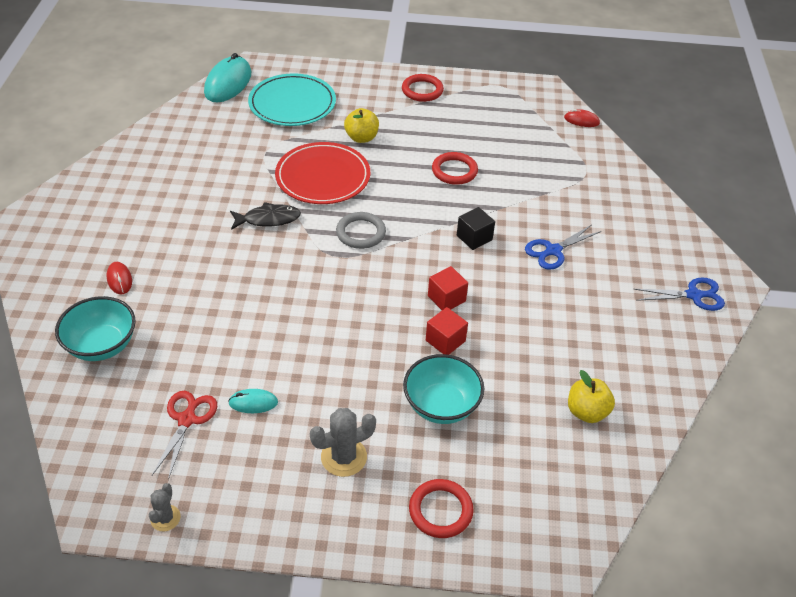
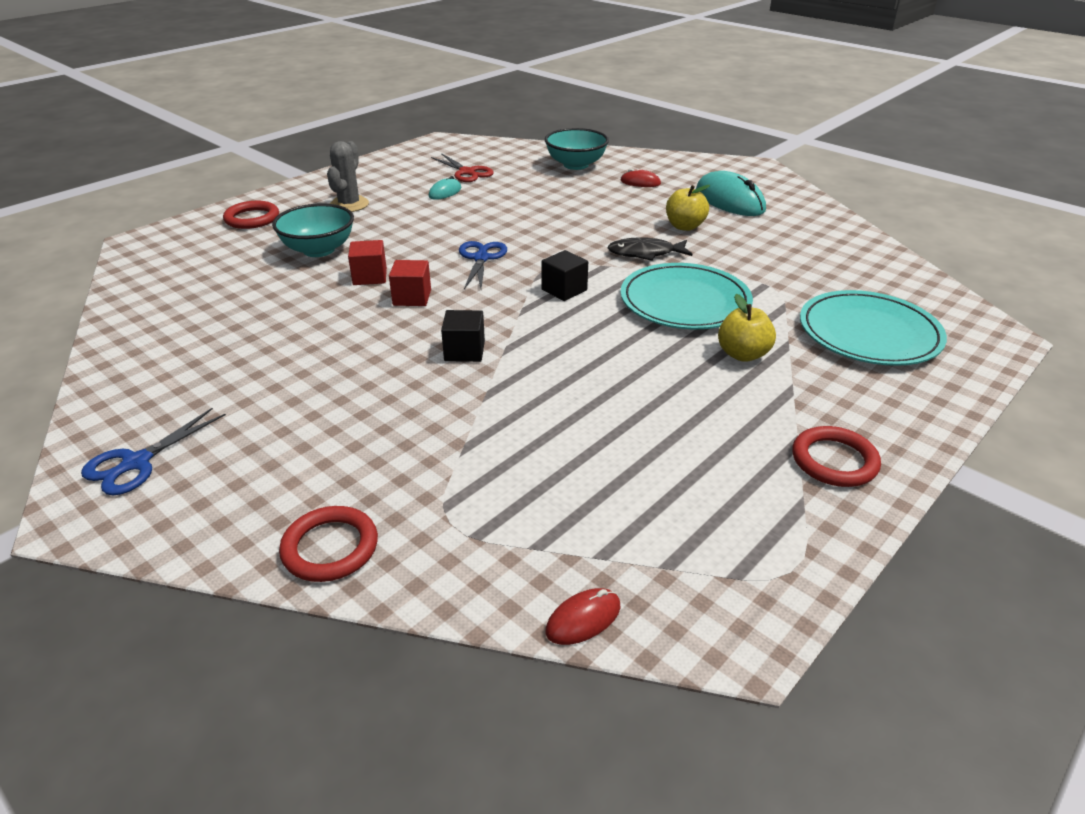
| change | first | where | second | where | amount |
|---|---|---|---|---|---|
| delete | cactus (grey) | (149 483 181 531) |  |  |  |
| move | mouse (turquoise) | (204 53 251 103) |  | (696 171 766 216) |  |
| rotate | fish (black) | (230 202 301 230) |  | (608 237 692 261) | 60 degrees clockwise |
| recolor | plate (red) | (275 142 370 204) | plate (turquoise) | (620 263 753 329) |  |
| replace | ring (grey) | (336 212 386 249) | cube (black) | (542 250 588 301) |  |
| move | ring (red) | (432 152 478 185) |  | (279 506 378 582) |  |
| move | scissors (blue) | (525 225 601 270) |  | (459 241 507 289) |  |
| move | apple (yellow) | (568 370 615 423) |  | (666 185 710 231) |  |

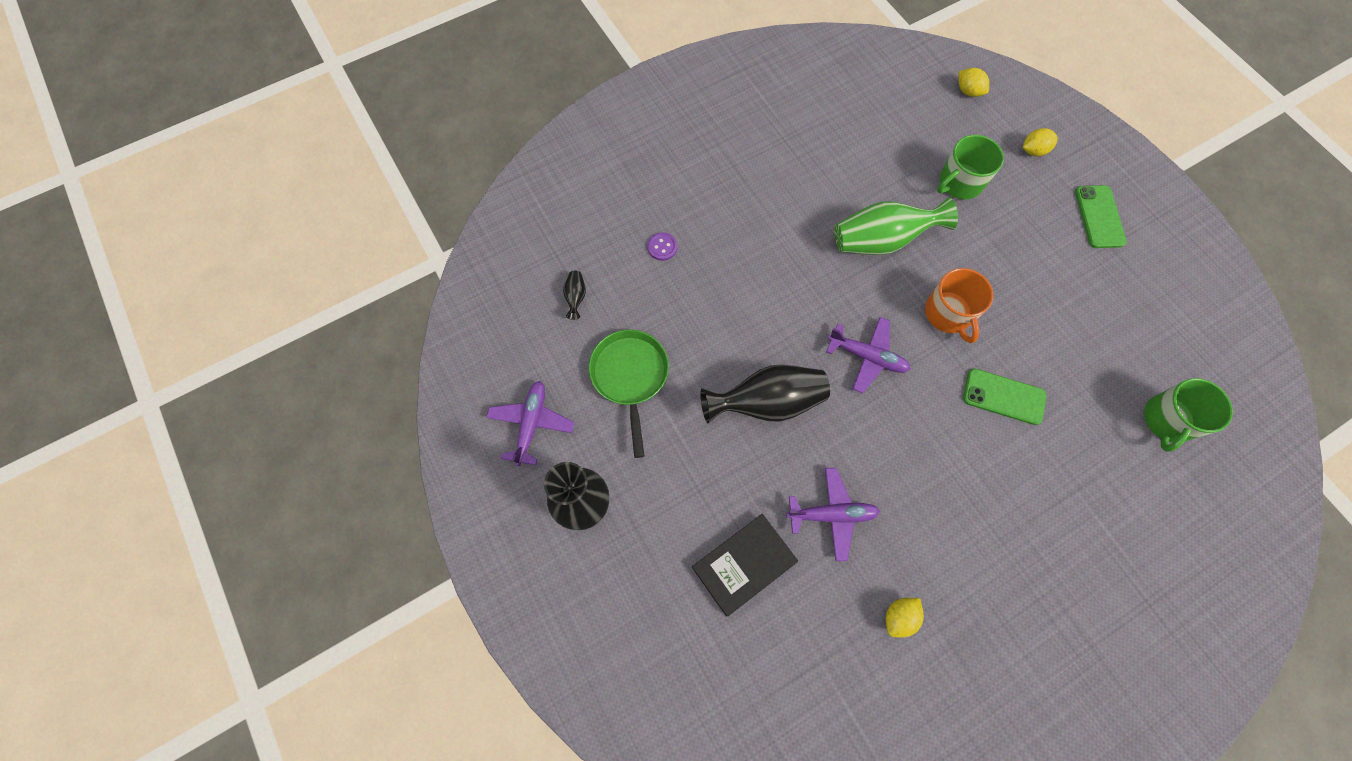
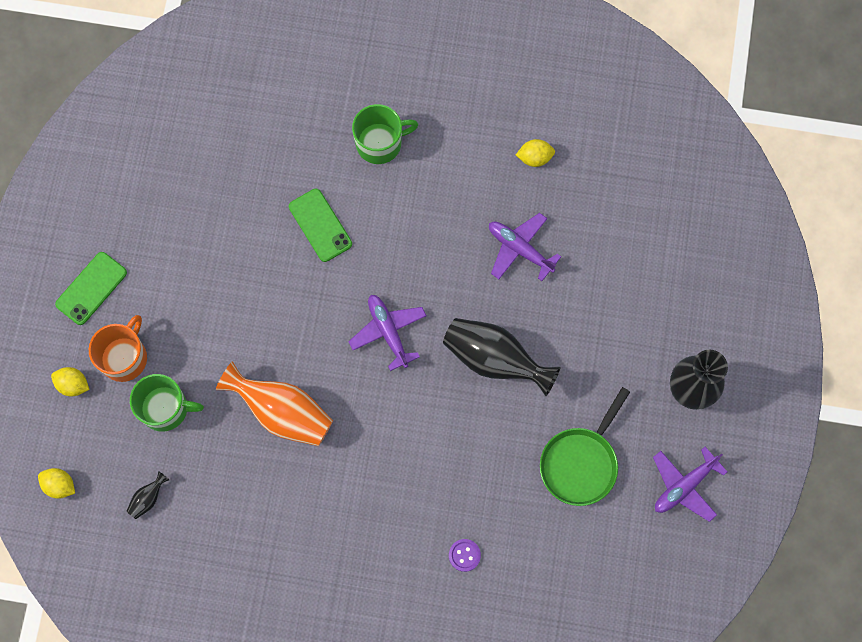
| change | first | where | second | where | amount |
|---|---|---|---|---|---|
| move | vase (black) | (563 271 586 320) |  | (126 471 169 519) |  |
| delete | book (black) | (692 514 798 616) |  |  |  |
| recolor | vase (green) | (835 197 958 255) | vase (orange) | (216 361 333 446) |  |
| move | mug (orange) | (925 268 994 343) |  | (89 315 147 382) |  |
| rotate | lemon (yellow) | (959 68 989 97) |  | (38 468 75 499) | 60 degrees counterclockwise |
| move | mug (green) | (1144 378 1233 452) |  | (352 104 418 164) |  |

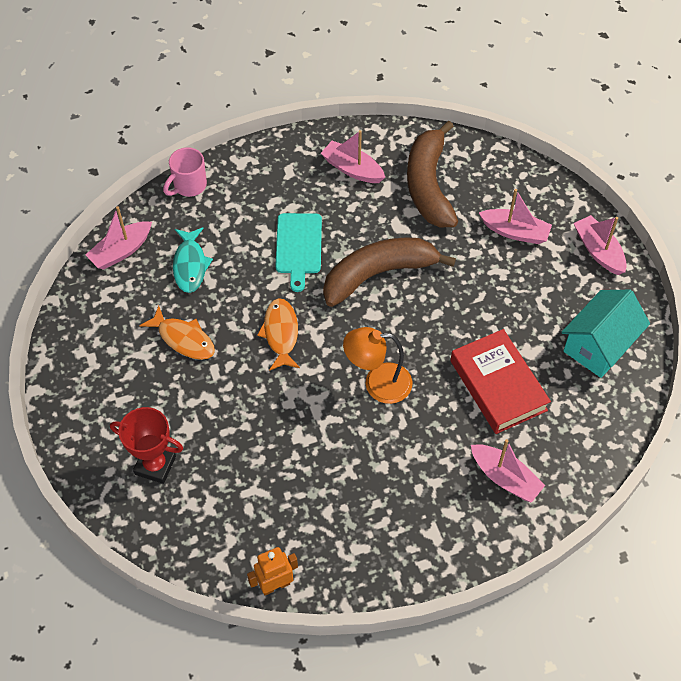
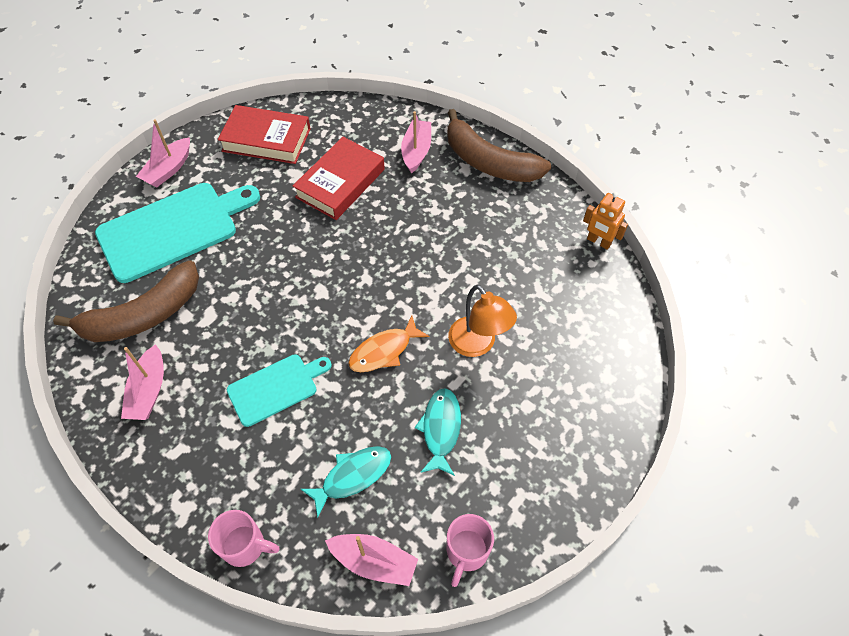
| change | first | where | second | where | amount |
|---|---|---|---|---|---|
| delete | trophy (red) | (110 407 183 484) |  |  |  |
| recolor | fish (orange) | (140 306 215 360) | fish (turquoise) | (415 388 461 476) |  |
| move | banana (brown) | (323 237 456 307) |  | (447 109 551 182) |  |
| move | lamp (orange) | (343 327 412 404) |  | (448 284 517 357) |  |
| replace | boat (pink) | (479 189 552 244) | cutting board (turquoise) | (95 183 260 283) |  |
| replace | house (turquoise) | (561 290 650 378) | book (red) | (218 105 311 164) |  |
| insert |  |  | mug (pink) | (447 514 494 587) |  |

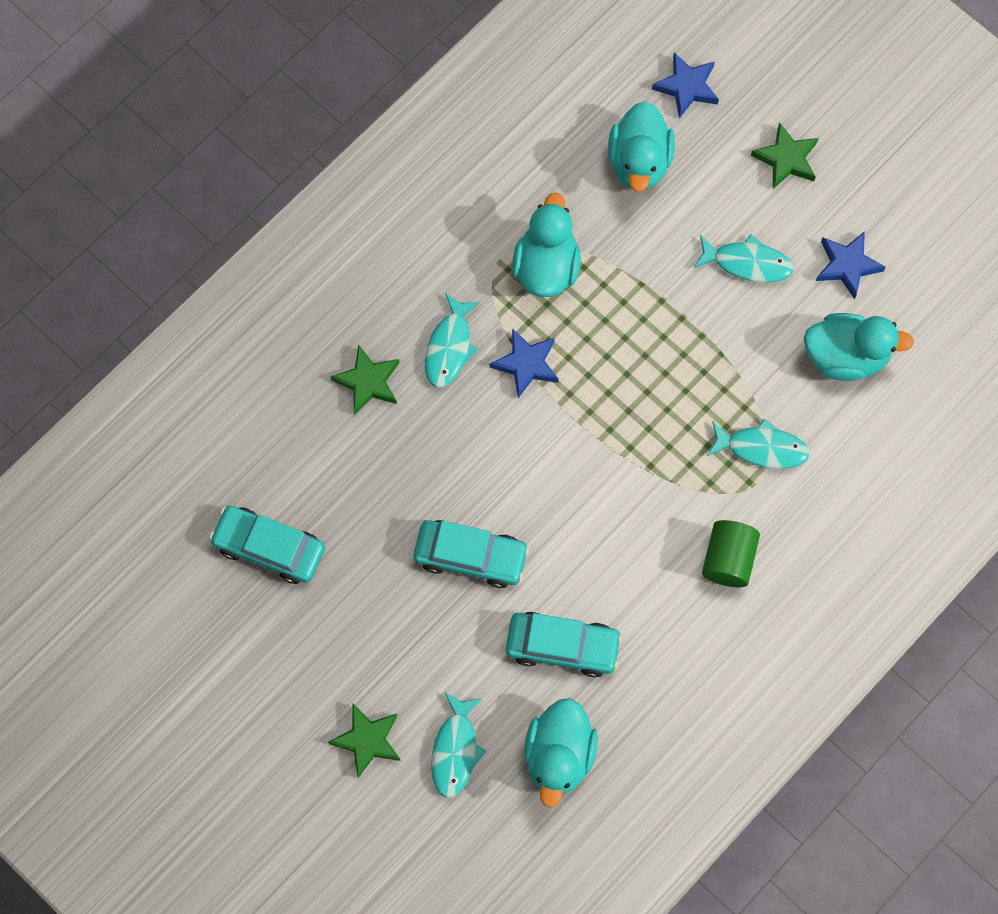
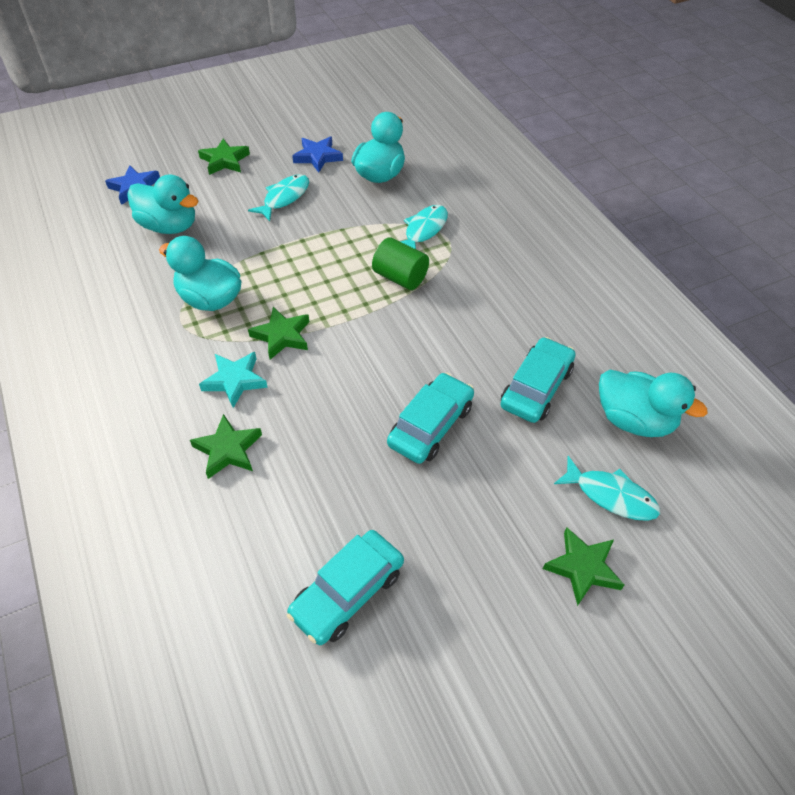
| change | first | where | second | where | amount |
|---|---|---|---|---|---|
| replace | fish (turquoise) | (425 293 480 387) | star (turquoise) | (199 352 268 408) |  |
| recolor | star (blue) | (490 329 559 398) | star (green) | (248 307 309 360) |  |
| move | cylinder (green) | (702 520 760 587) |  | (372 237 429 290) |  |

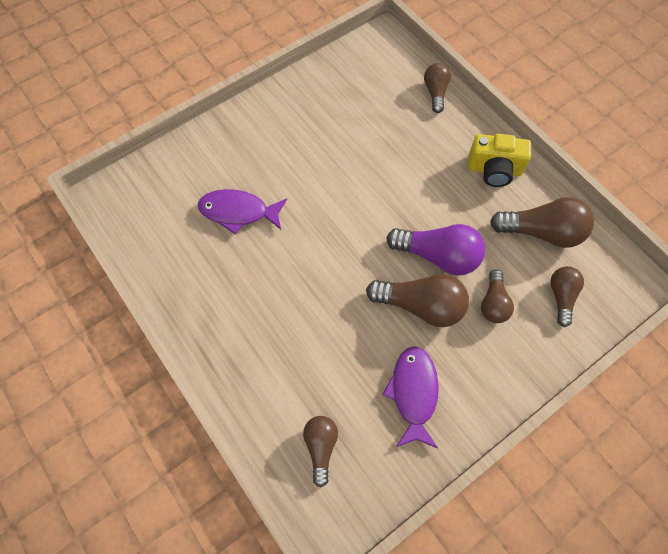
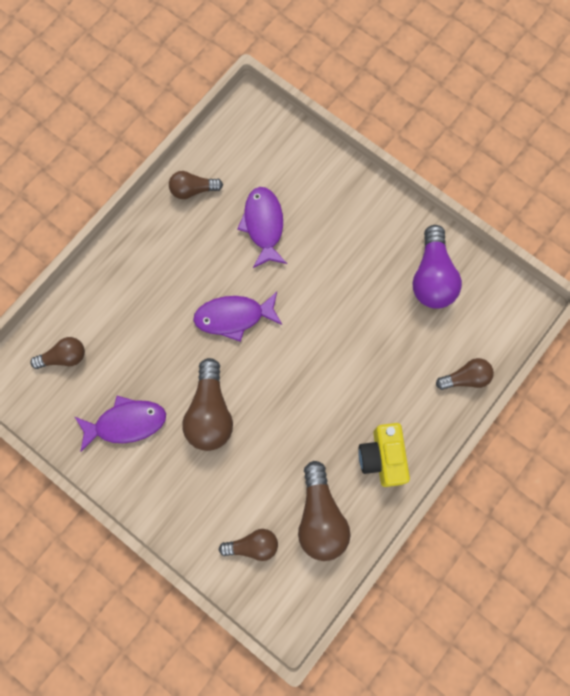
| change | first | where | second | where | amount |
|---|---|---|---|---|---|
| move | light bulb (purple) | (386 224 485 276) |  | (413 225 462 309) |  |
| move | light bulb (brown) | (481 269 514 323) |  | (169 171 223 199) |  |
| insert |  |  | fish (purple) | (193 292 282 342) |  |

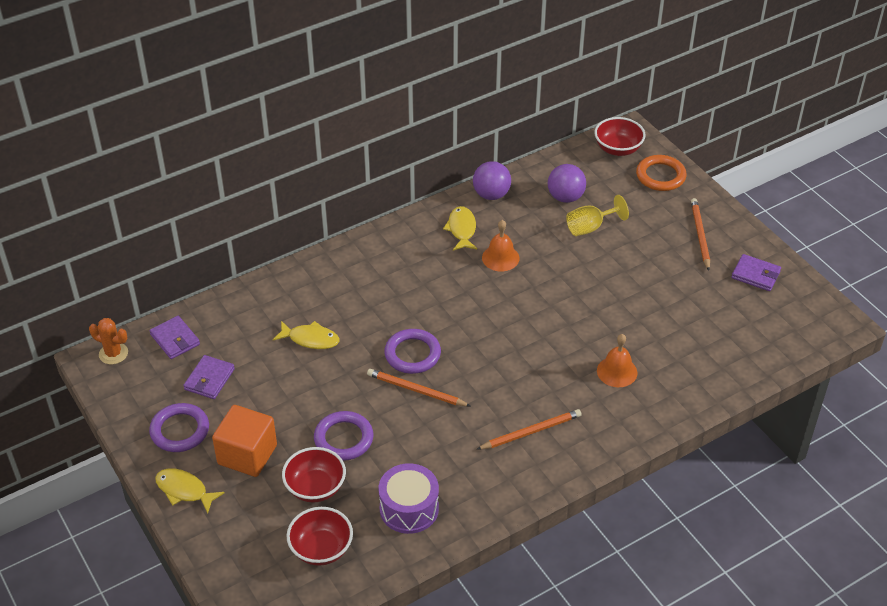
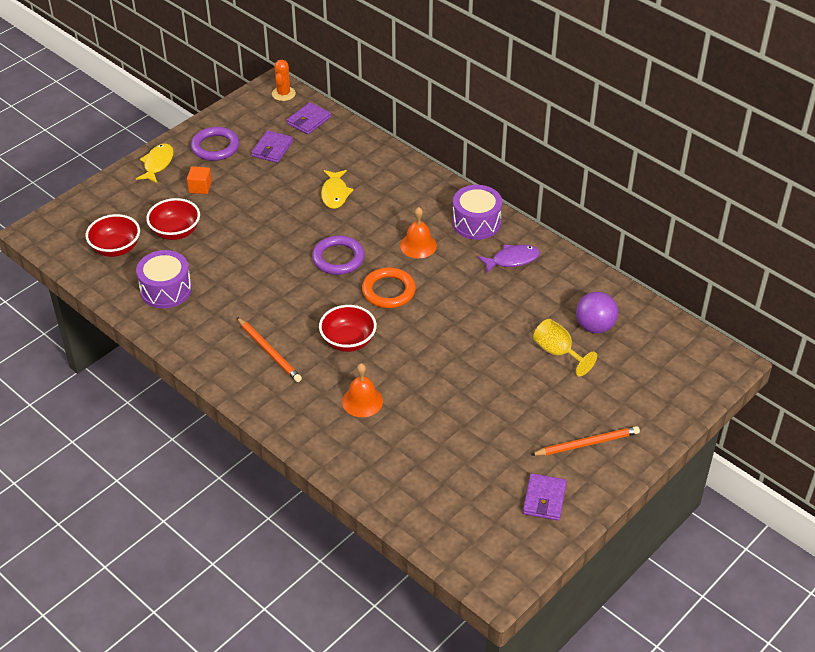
| change | first | where | second | where | amount |
|---|---|---|---|---|---|
| rotate | wallet (purple) | (183 355 235 399) |  | (251 130 293 163) | 75 degrees counterclockwise |
| resize | cube (orange) | (212 405 277 477) |  | (187 166 212 194) | x0.52 |
| delete | ring (purple) | (314 411 374 461) |  |  |  |
| delete | pencil (orange) | (367 369 470 406) |  |  |  |
| recolor | fish (yellow) | (443 206 477 251) | fish (purple) | (478 245 540 274) |  |
| delete | ball (purple) | (473 161 511 200) |  |  |  |
| move | bell (orange) | (482 220 520 271) |  | (400 207 437 258) |  |
| move | bowl (red) | (594 117 646 156) |  | (319 305 377 352) |  |
| move | ring (orange) | (636 155 686 191) |  | (362 267 416 308) |  |
| insert |  |  | drum (purple) | (452 185 502 240) |  |

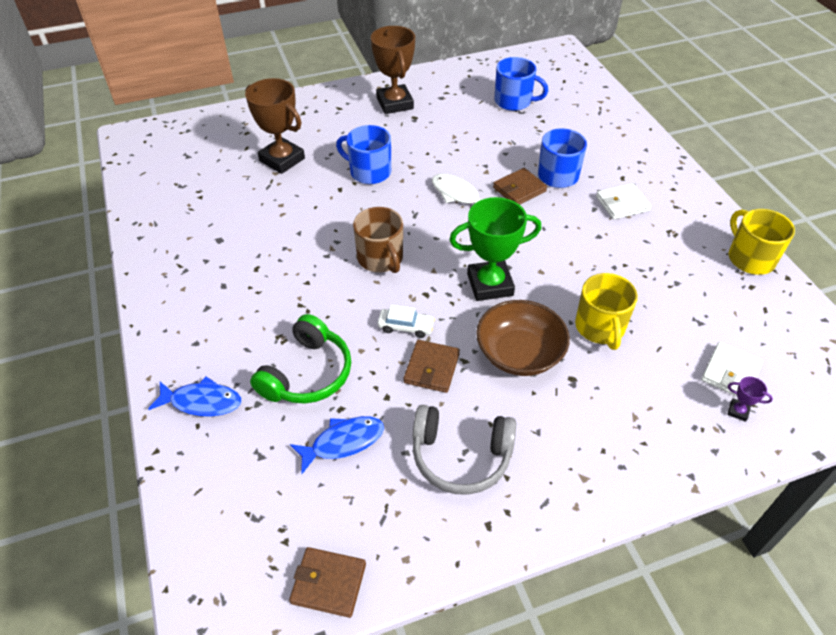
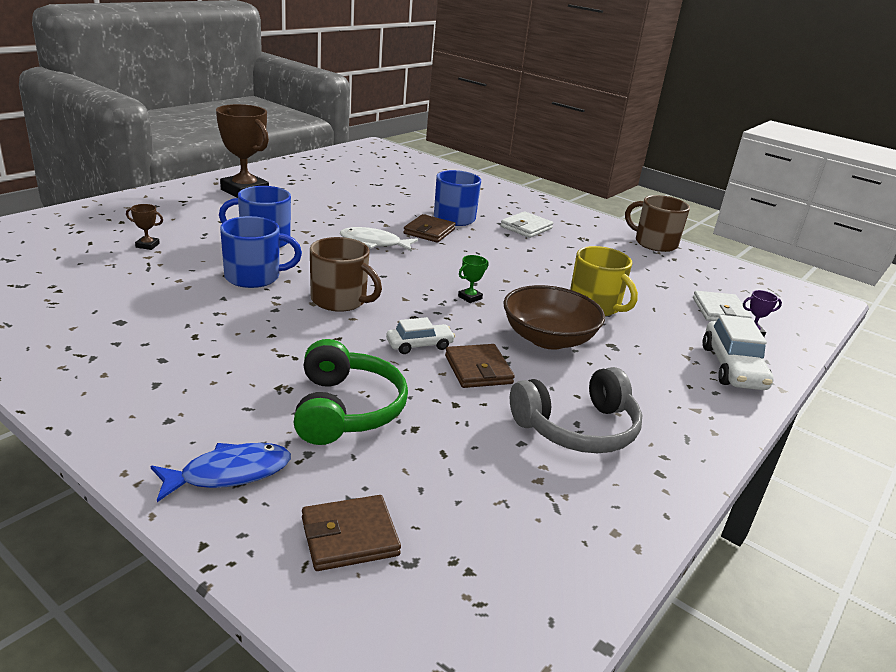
| change | first | where | second | where | amount |
|---|---|---|---|---|---|
| resize | trophy (brown) | (245 78 305 174) |  | (126 204 163 250) | x0.41 |
| move | wallet (brown) | (289 547 366 618) |  | (302 495 401 571) |  |
| delete | fish (blue) | (290 416 384 474) |  |  |  |
| resize | trophy (green) | (449 197 541 301) |  | (458 255 488 303) | x0.41 |
| move | mug (blue) | (494 57 548 111) |  | (220 216 302 288) |  |
| recolor | mug (yellow) | (729 209 795 275) | mug (brown) | (625 195 690 252) |  |
| insert |  |  | car (white) | (703 315 774 390) |  |

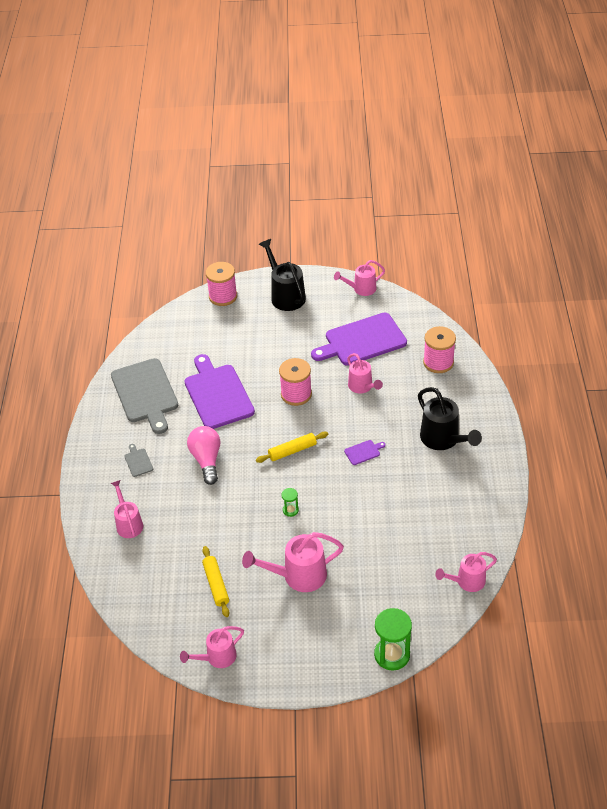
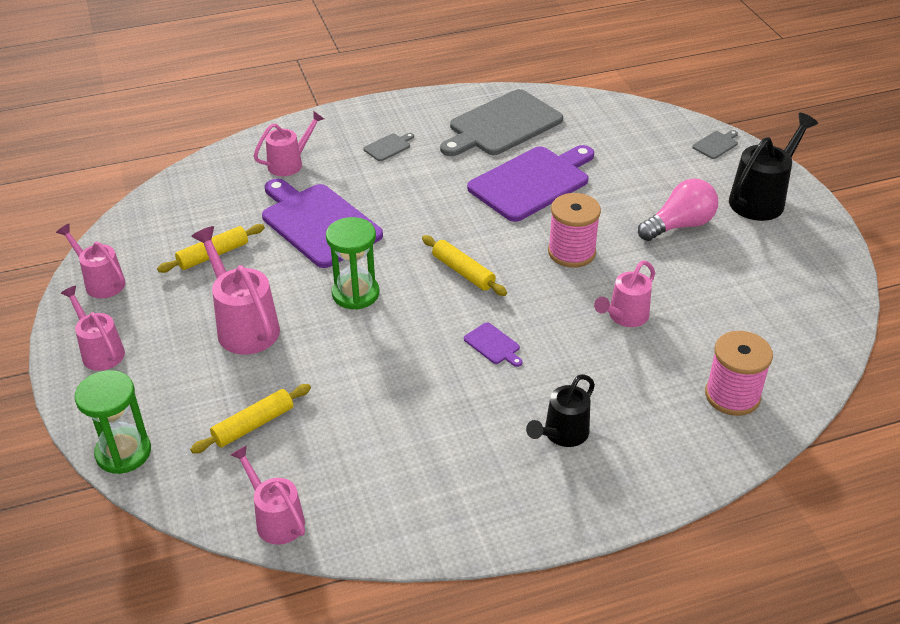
| change | first | where | second | where | amount |
|---|---|---|---|---|---|
| move | light bulb (pink) | (187 426 220 485) |  | (638 179 718 241) |  |
| replace | spool (pink) | (206 262 237 306) | cutting board (grey) | (692 130 738 159) |  |
| resize | hourglass (green) | (282 488 299 517) |  | (326 217 379 310) | x2.02 |
| move | cutting board (purple) | (311 313 407 366) |  | (262 179 383 268) |  |
| move | watering can (pink) | (334 260 385 296) |  | (61 286 125 371) |  |
| resize | watering can (black) | (418 387 482 450) |  | (526 374 595 447) | x0.66 |
| insert |  |  | rolling pin (yellow) | (190 384 311 453) |  |

